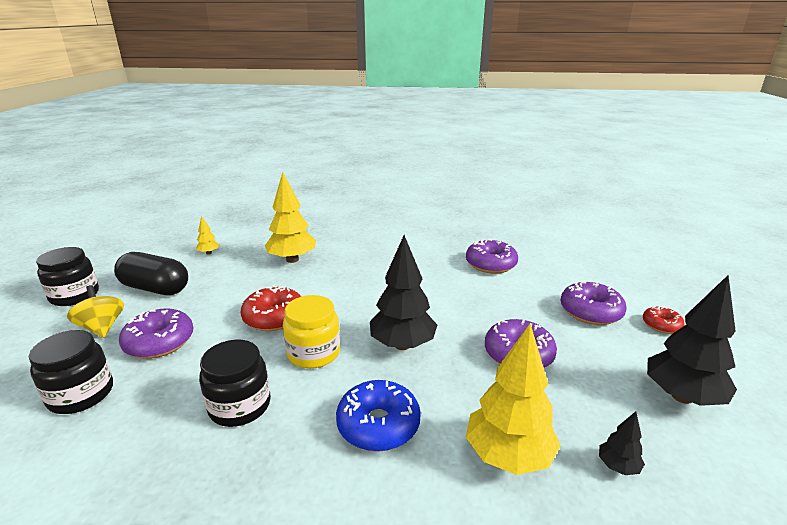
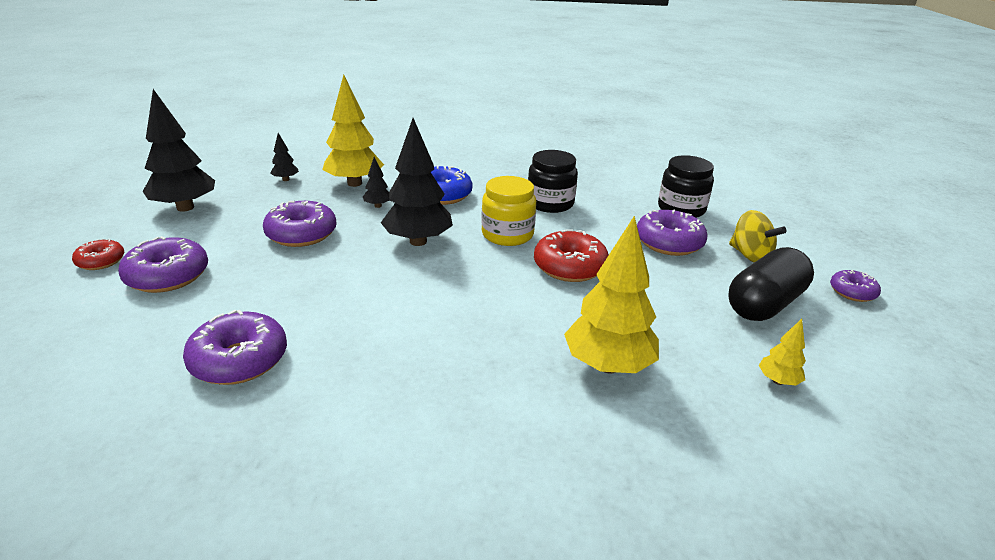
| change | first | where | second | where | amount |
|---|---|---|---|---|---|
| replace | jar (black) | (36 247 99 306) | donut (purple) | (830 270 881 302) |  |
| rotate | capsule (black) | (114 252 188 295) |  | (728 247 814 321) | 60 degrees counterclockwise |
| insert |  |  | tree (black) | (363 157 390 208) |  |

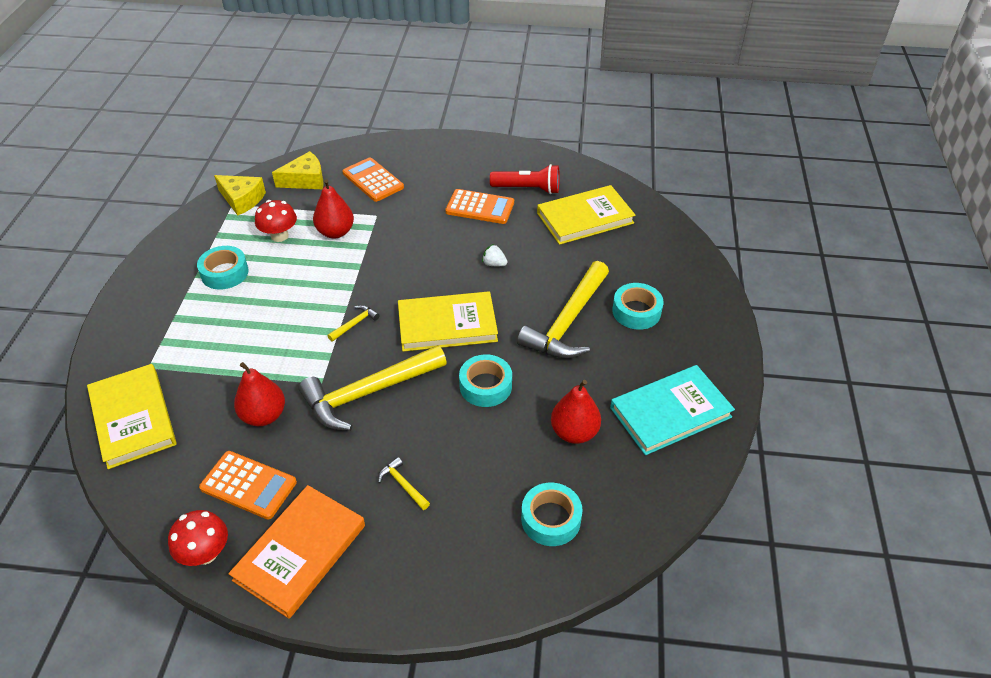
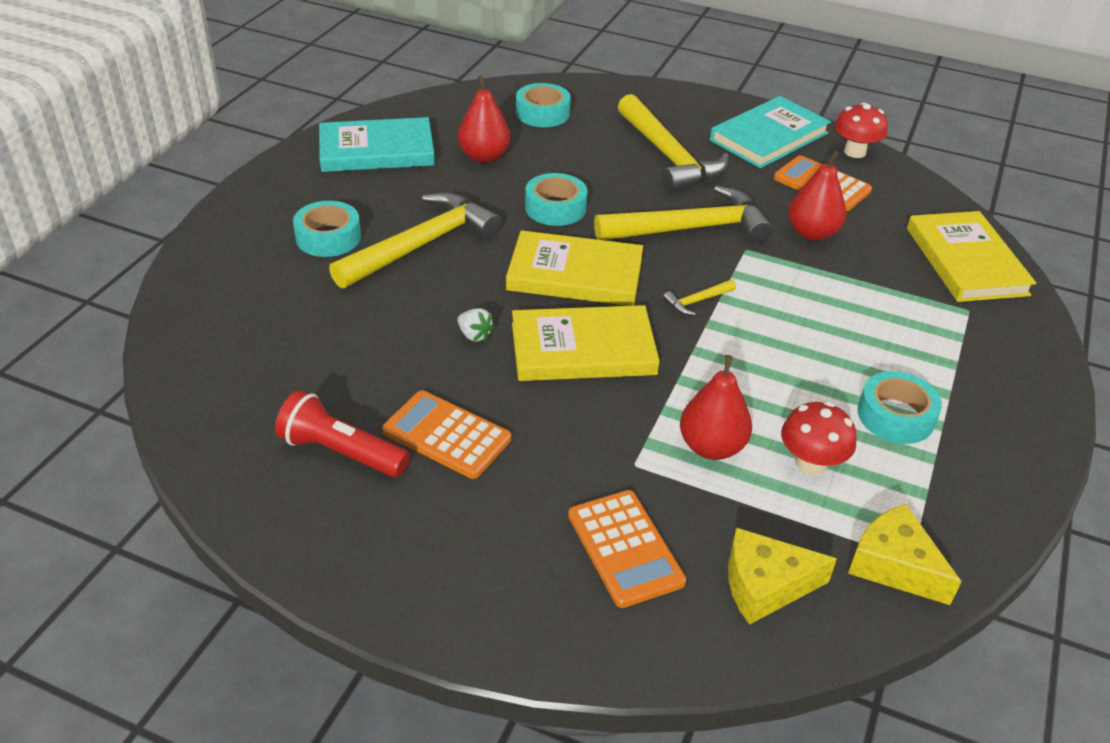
| change | first | where | second | where | amount |
|---|---|---|---|---|---|
| recolor | book (orange) | (228 485 365 619) | book (turquoise) | (710 96 831 168) |  |
| resize | hammer (yellow) | (378 457 430 510) |  | (618 94 729 192) | x2.46 |
| move | book (yellow) | (537 185 636 245) |  | (512 305 660 381) |  |

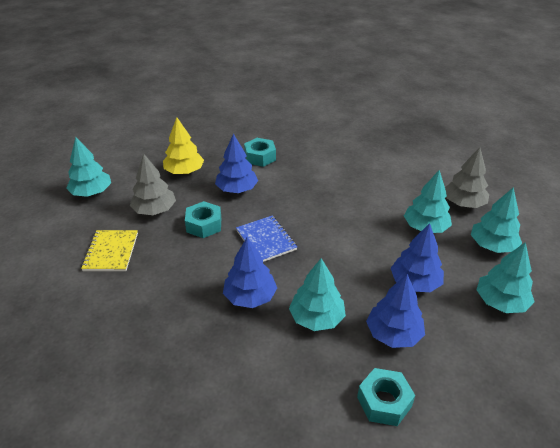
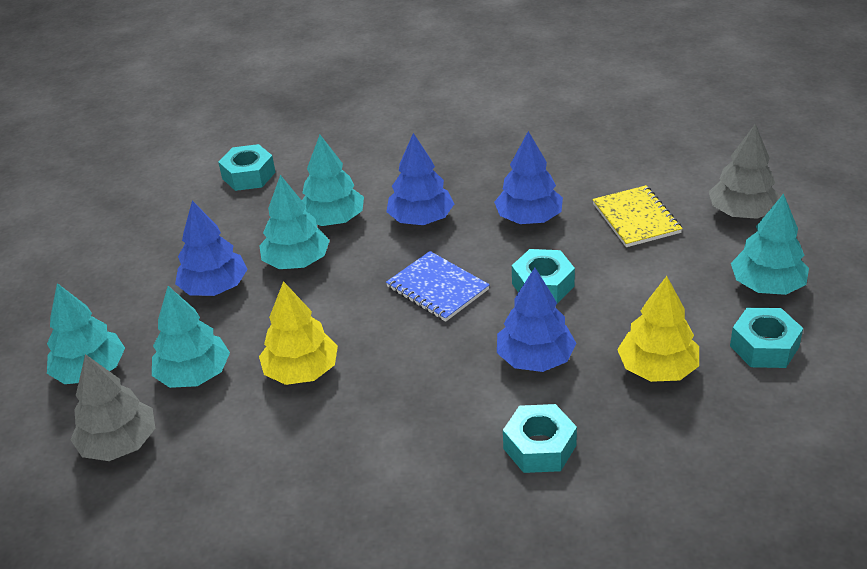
| change | first | where | second | where | amount |
|---|---|---|---|---|---|
| move | tree (grey) | (130 153 176 215) |  | (709 123 781 219) |  |
| move | tree (blue) | (366 274 425 348) |  | (494 131 563 224) |  |
| move | tree (turquoise) | (477 242 535 313) |  | (259 175 330 269) |  |
| insert |  |  | tree (yellow) | (259 281 338 385) |  |
| insert |  |  | nut (turquoise) | (730 308 803 368) |  |

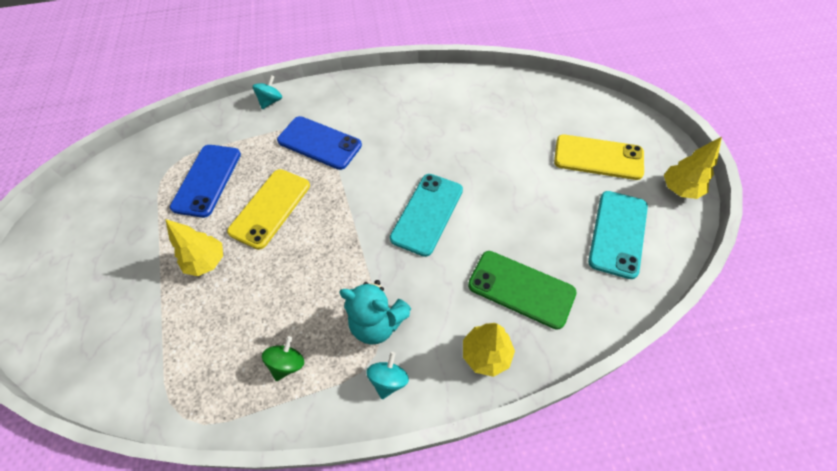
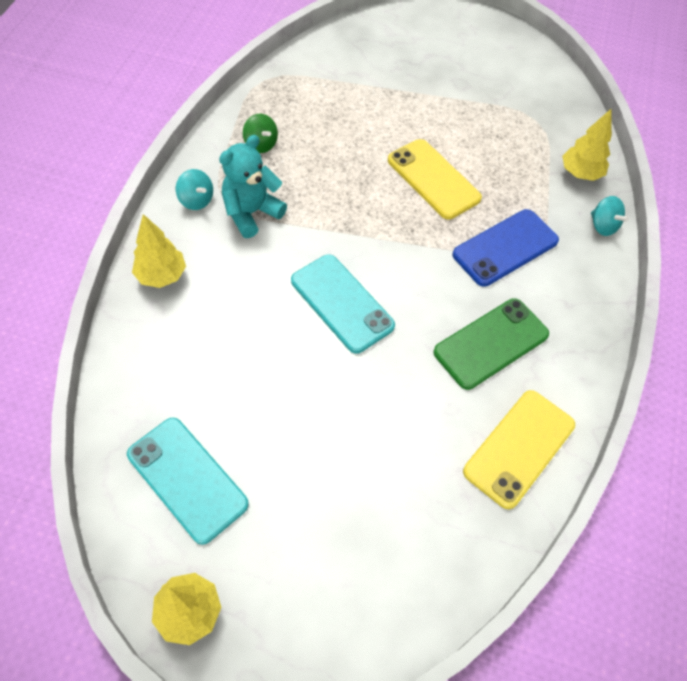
| change | first | where | second | where | amount |
|---|---|---|---|---|---|
| move | tree (yellow) | (165 219 223 276) |  | (562 109 612 181) |  |
| delete | phone (blue) | (170 145 241 218) |  |  |  |
| move | phone (green) | (468 251 577 330) |  | (433 298 549 390) |  |
| move | phone (yellow) | (554 134 644 180) |  | (463 390 575 509) |  |

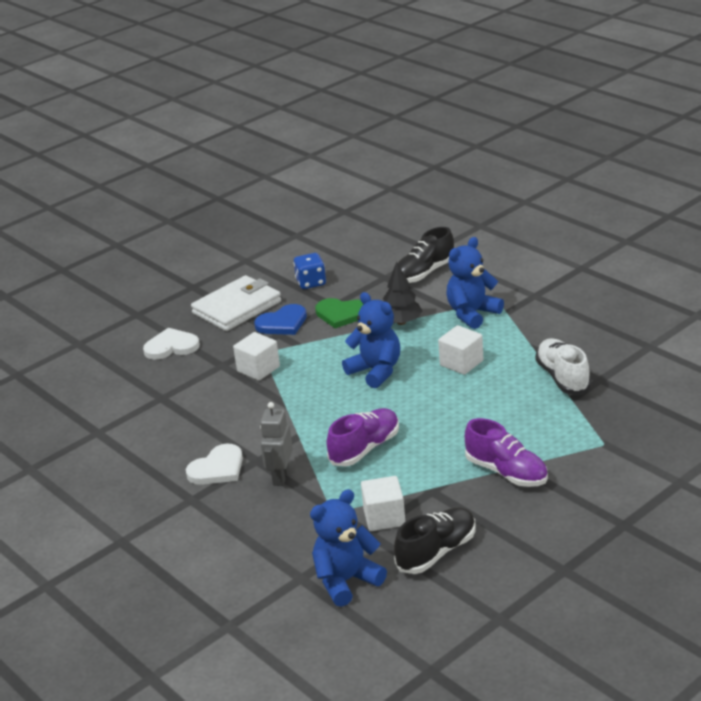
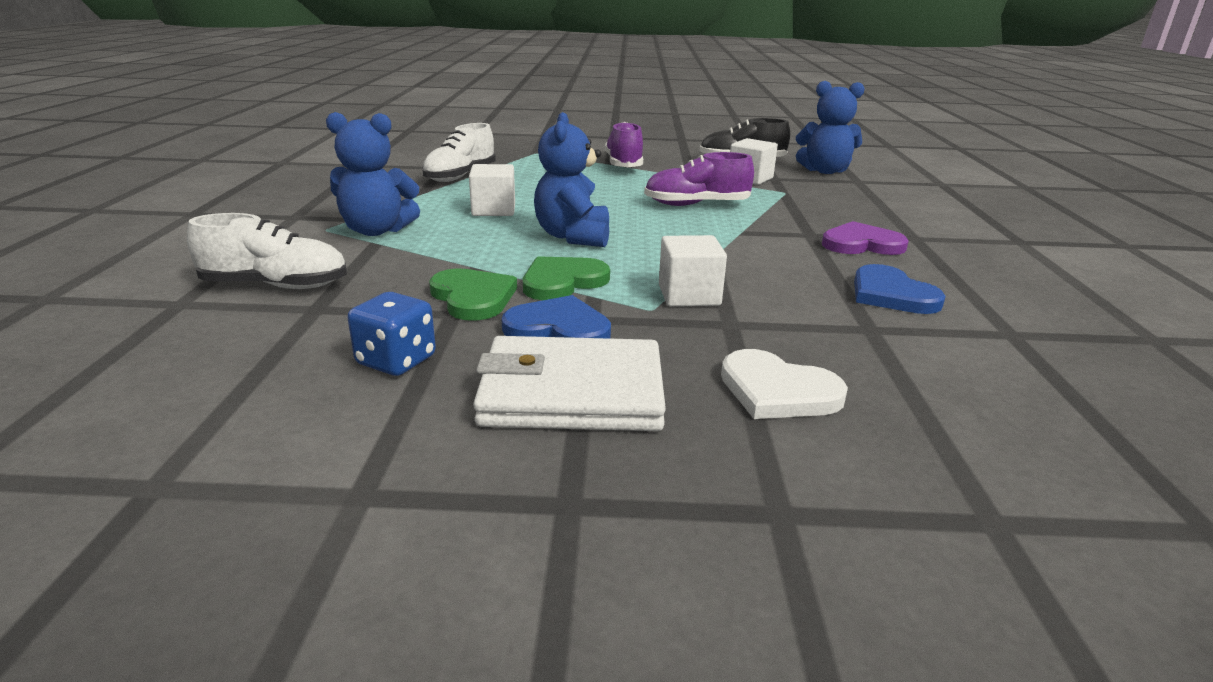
| change | first | where | second | where | amount |
|---|---|---|---|---|---|
| recolor | heart (white) | (186 443 243 485) | heart (purple) | (822 221 909 255) |  |
| delete | robot (grey) | (260 402 293 486) |  |  |  |
| delete | tree (black) | (383 262 423 325) |  |  |  |
| recolor | shoe (black) | (398 227 454 283) | shoe (white) | (187 213 347 289) |  |
| insert |  |  | heart (green) | (523 256 610 300) |  |
| insert |  |  | heart (blue) | (854 264 946 314) |  |

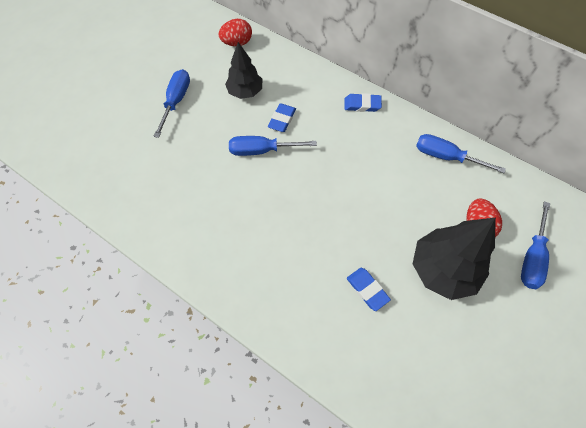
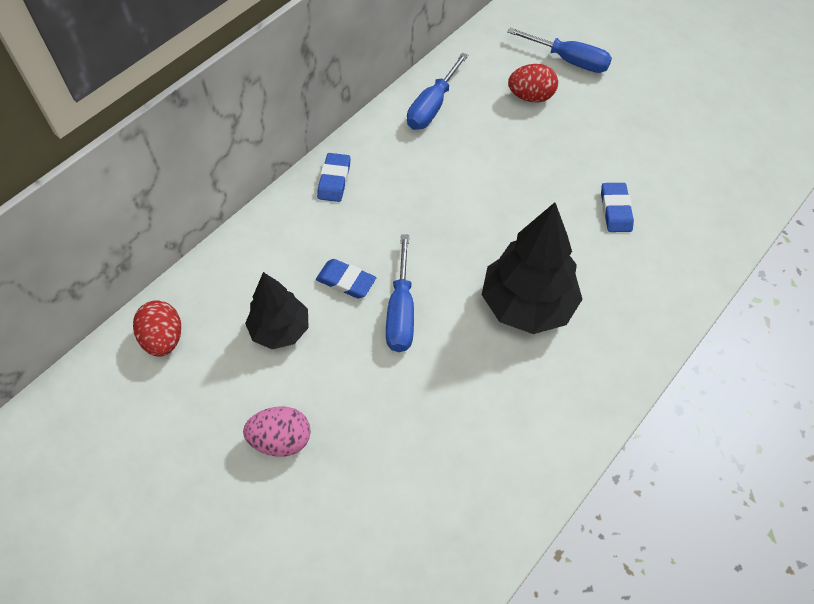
| change | first | where | second | where | amount |
|---|---|---|---|---|---|
| replace | screwdriver (blue) | (153 69 190 138) | egg (pink) | (243 407 311 457) |  |
| rotate | eraser (blue) | (347 268 391 311) |  | (601 183 634 232) | 60 degrees counterclockwise |
| move | tree (black) | (413 218 496 300) |  | (482 202 582 334) |  |

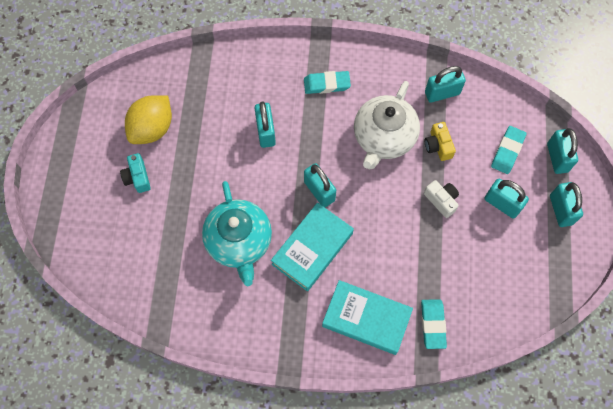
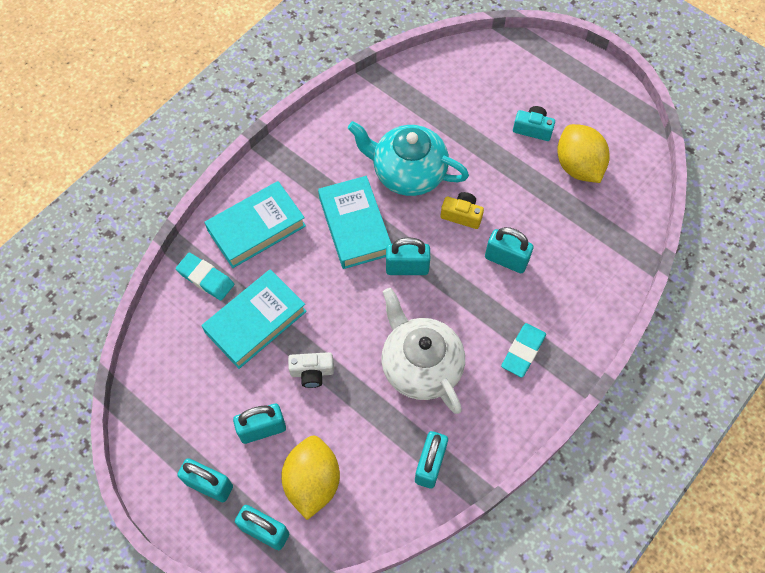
| change | first | where | second | where | amount |
|---|---|---|---|---|---|
| move | camera (yellow) | (425 122 456 161) |  | (441 192 484 229) |  |
| replace | eraser (turquoise) | (491 126 527 174) | lemon (yellow) | (281 436 340 520) |  |
| insert |  |  | book (turquoise) | (202 269 307 369) |  |

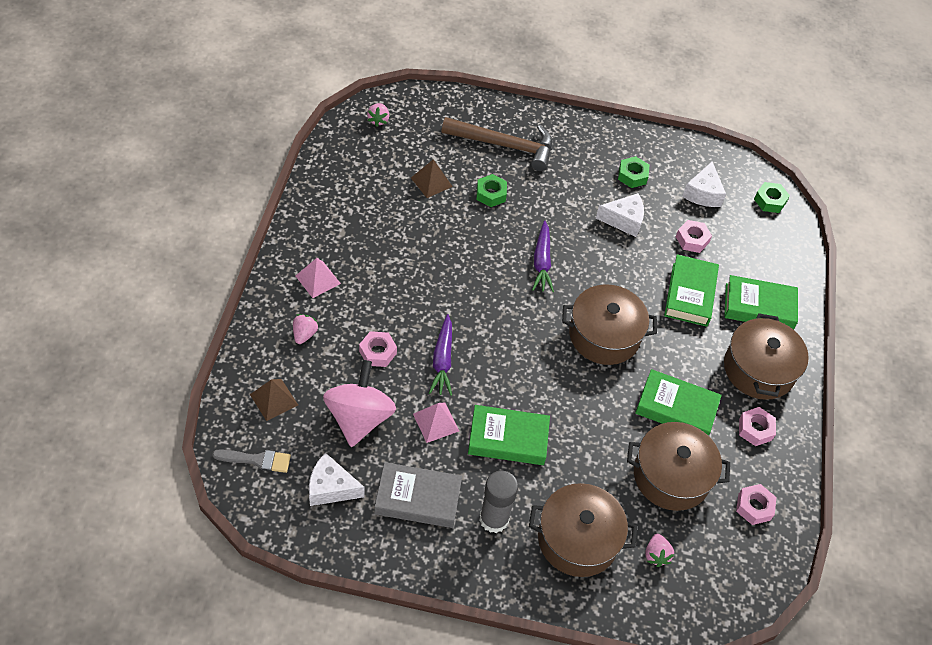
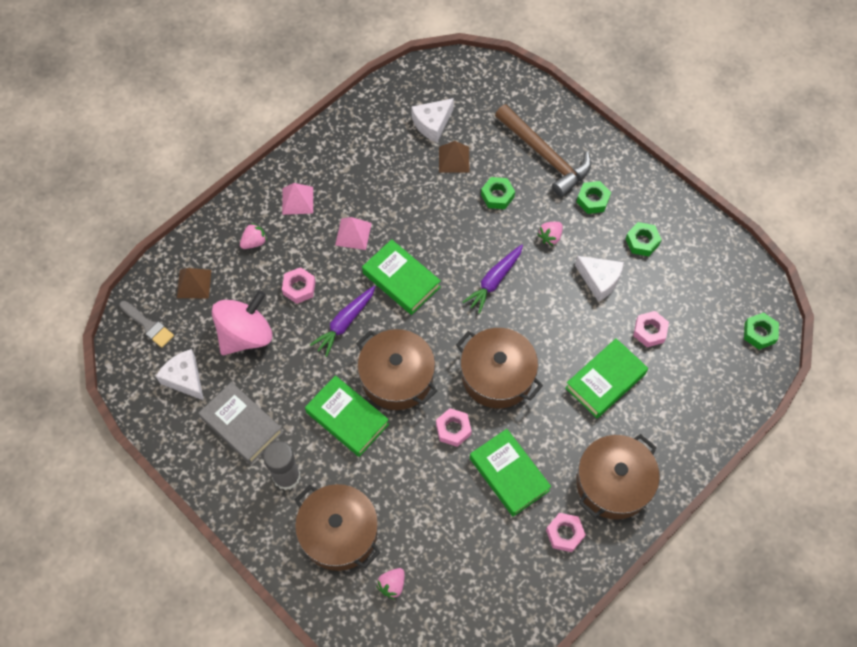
| change | first | where | second | where | amount |
|---|---|---|---|---|---|
| move | strawberry (pink) | (367 103 389 127) |  | (538 222 563 246) |  |
| move | pyramid (pink) | (413 402 459 443) |  | (335 217 372 250) |  |
| move | pot (brown) | (627 422 730 511) |  | (356 329 437 410) |  |
| move | cheese (white) | (682 161 726 207) |  | (411 98 454 142) |  |
| move | book (green) | (724 275 798 330) |  | (362 239 441 315) |  |
| move | nut (pink) | (736 484 777 525) |  | (436 408 472 447) |  |
| insert |  |  | nut (green) | (577 181 611 214) |  |

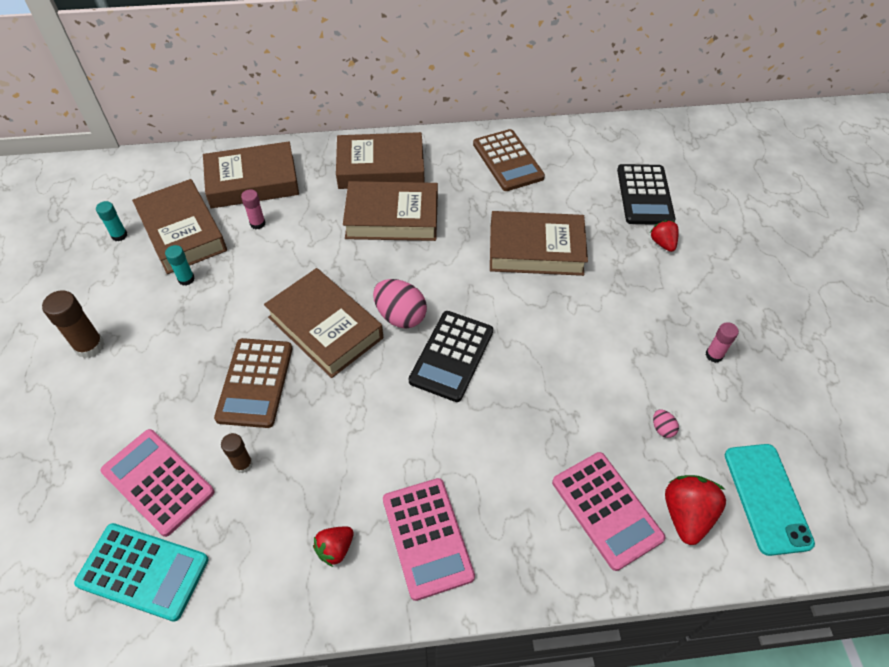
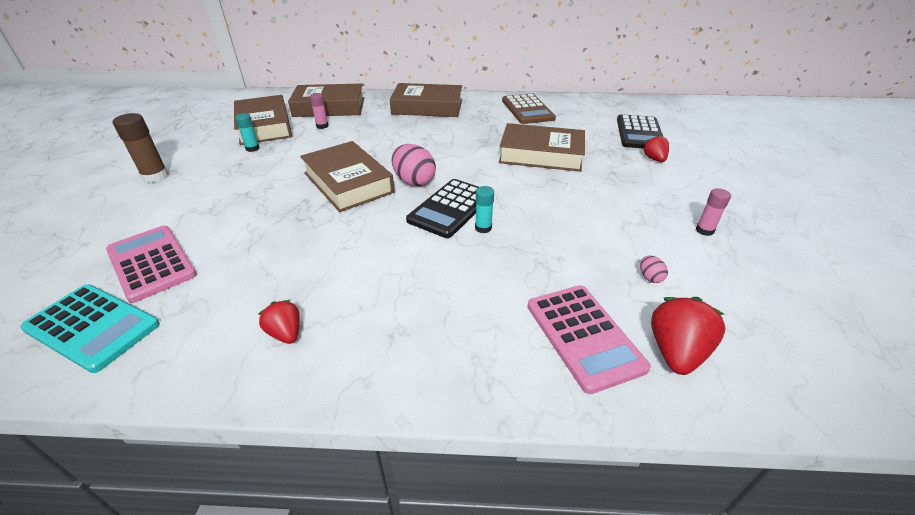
| change | first | where | second | where | amount |
|---|---|---|---|---|---|
| move | glue stick (turquoise) | (96 201 127 241) |  | (475 186 494 233) |  |
| delete | calculator (brown) | (214 338 293 428) |  |  |  |
| delete | glue stick (brown) | (221 433 253 473) |  |  |  |
| rotate | strawberry (red) | (313 526 354 567) |  | (259 300 300 344) | 90 degrees clockwise |
| delete | book (brown) | (343 181 438 241) |  |  |  |
| delete | calculator (pink) | (383 478 475 601) |  |  |  |
| delete | phone (turquoise) | (725 444 815 556) |  |  |  |

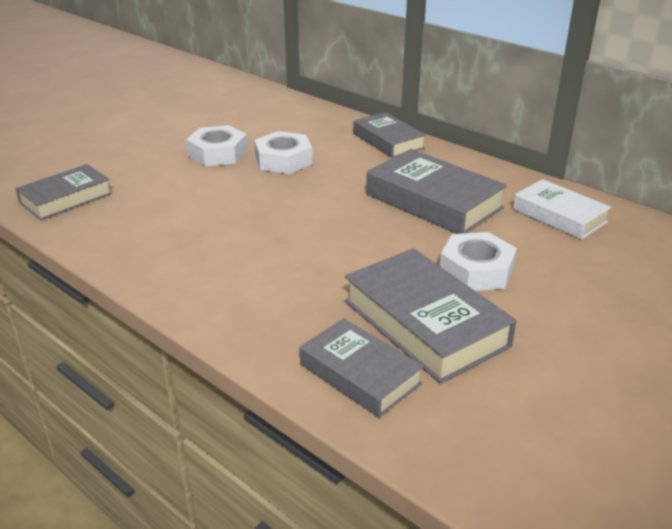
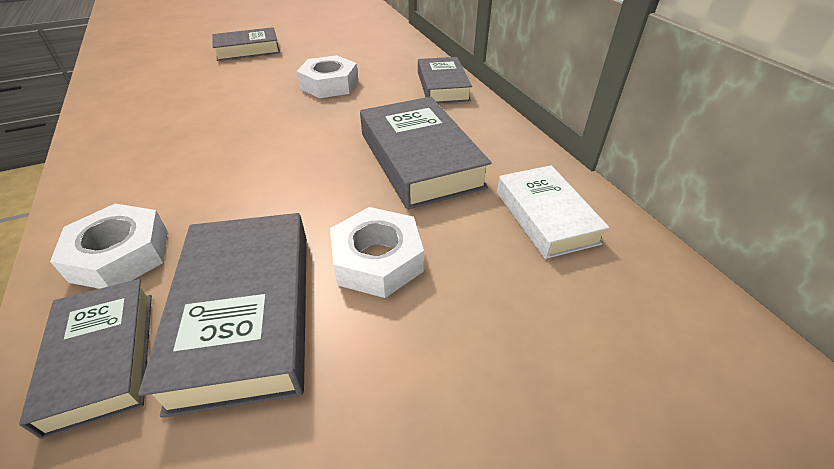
| change | first | where | second | where | amount |
|---|---|---|---|---|---|
| move | book (grey) | (15 164 112 220) |  | (213 27 280 61) |  |
| move | nut (white) | (186 125 248 166) |  | (50 204 168 289) |  |

